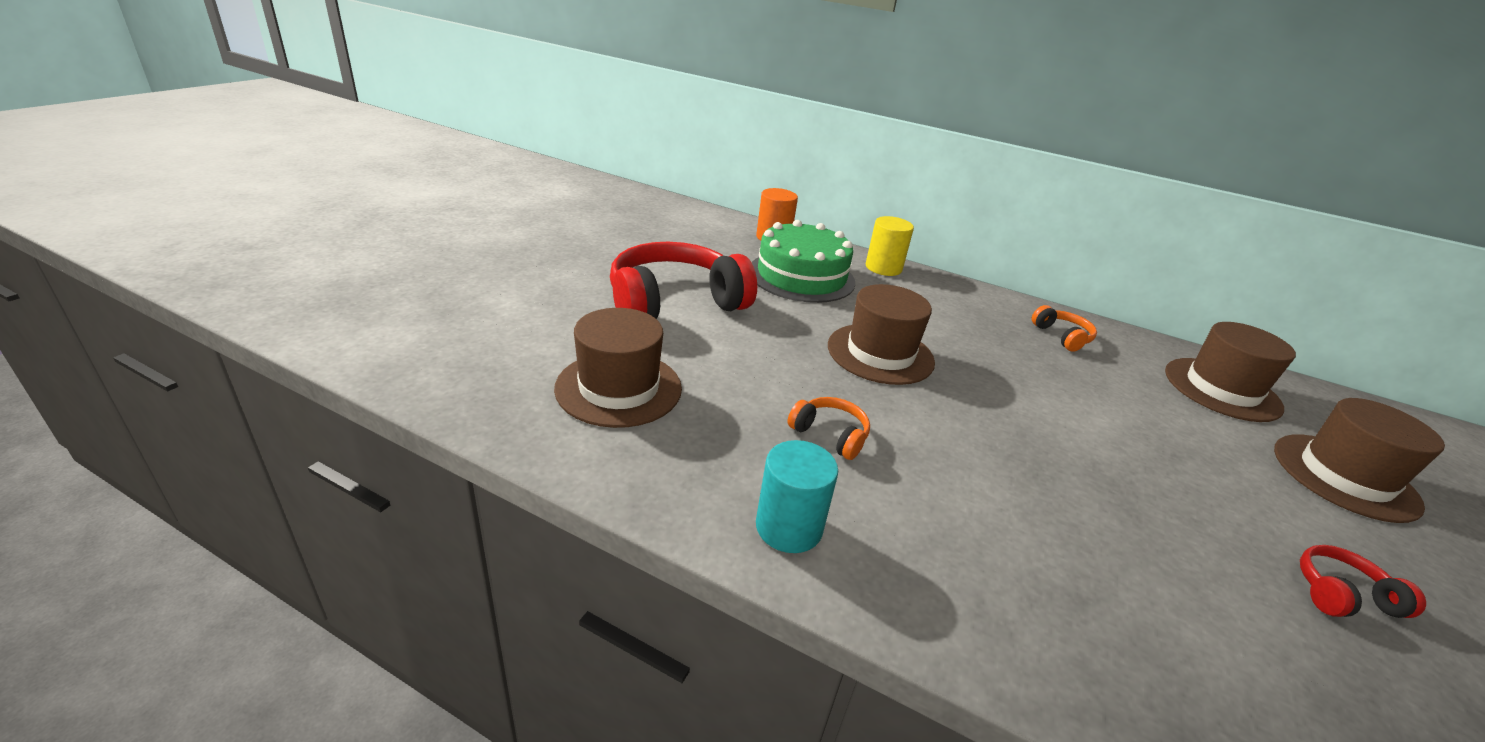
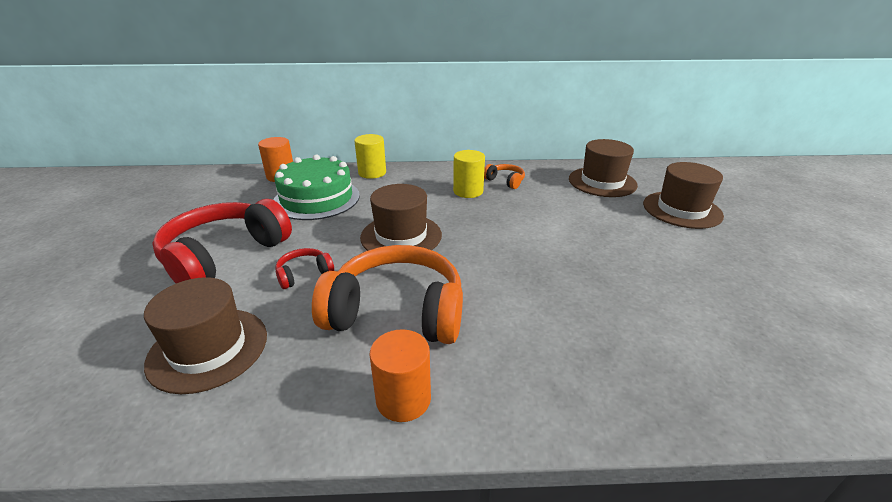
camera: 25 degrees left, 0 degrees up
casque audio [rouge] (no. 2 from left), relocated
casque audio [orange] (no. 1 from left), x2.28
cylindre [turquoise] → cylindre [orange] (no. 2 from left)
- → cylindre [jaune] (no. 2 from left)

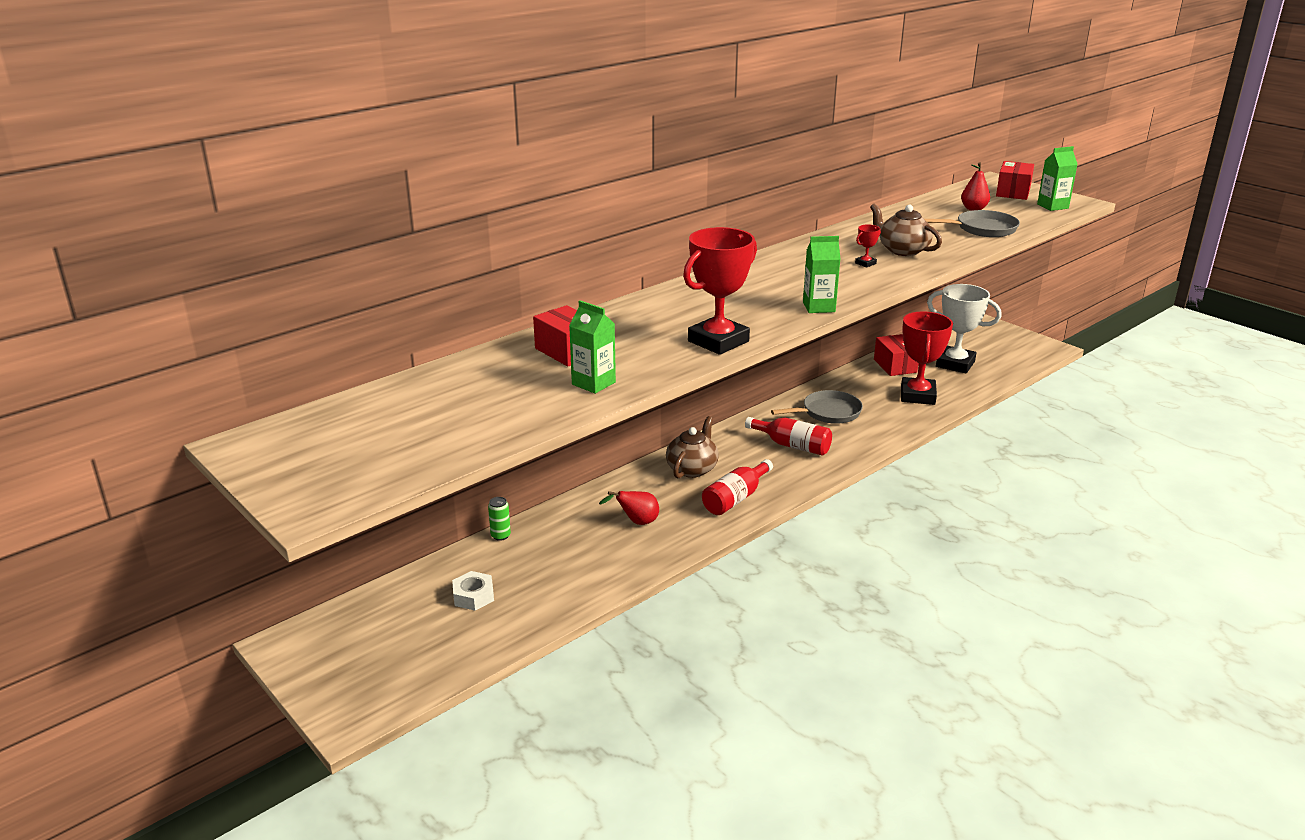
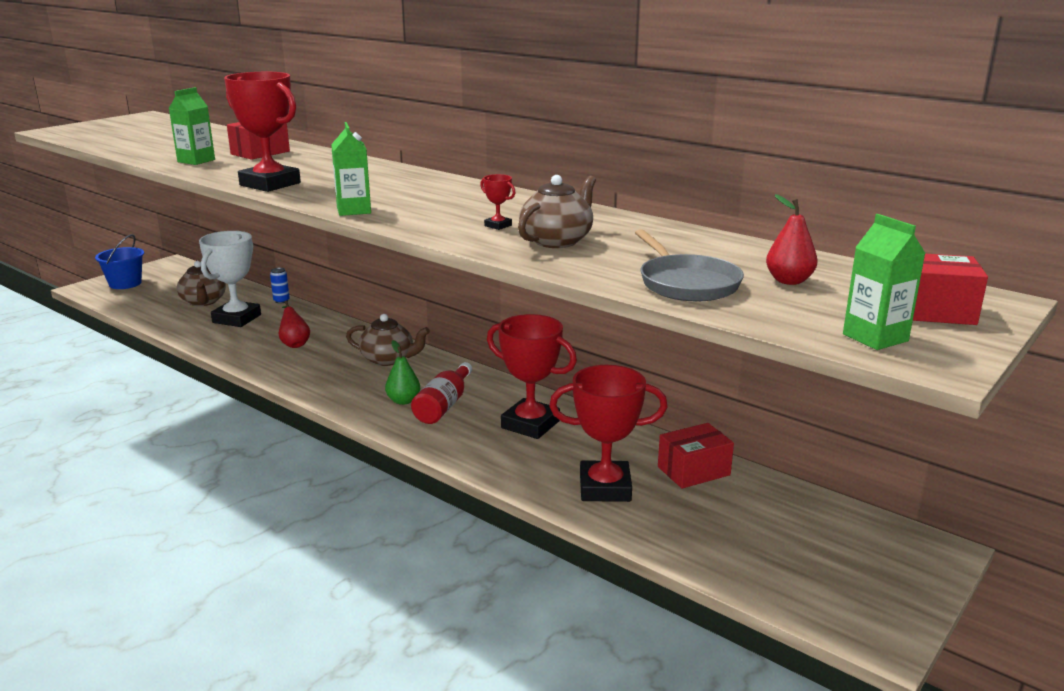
camera: 80 degrees right, 5 degrees down
- → seau [bleu]
écrou [blanc] → théière [marron] (no. 1 from left)
trophée [blanc], relocated
canette [vert] → canette [bleu]
- → poire [vert]
poêle [gris] (no. 1 from left) → trophée [rouge] (no. 3 from left)
bouteille [rouge] (no. 1 from left) → -

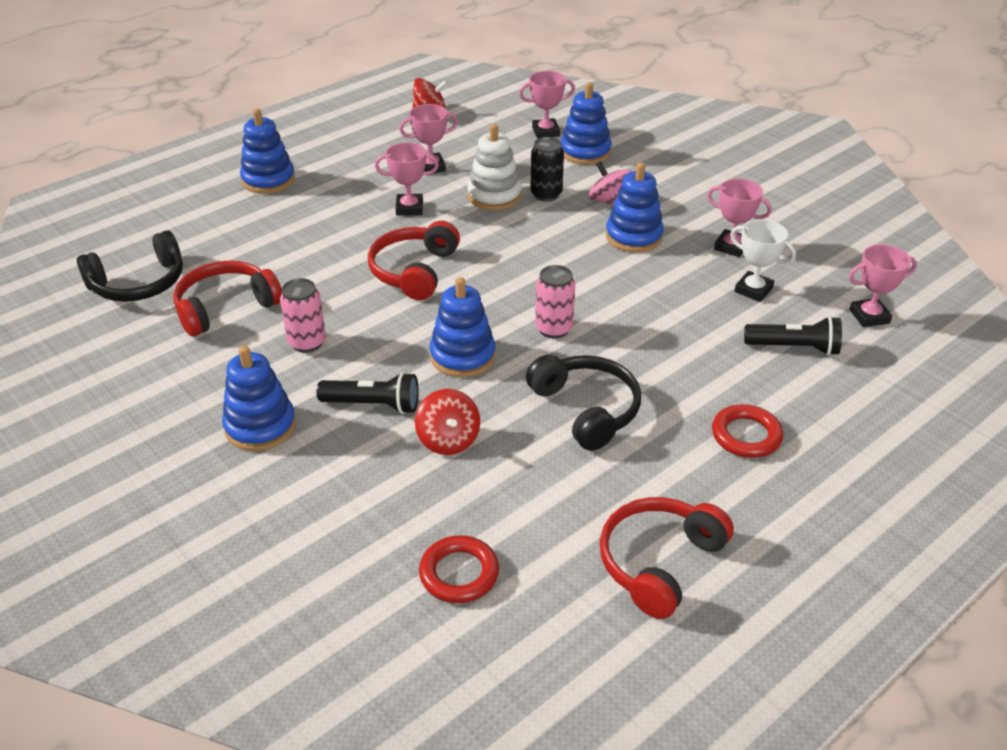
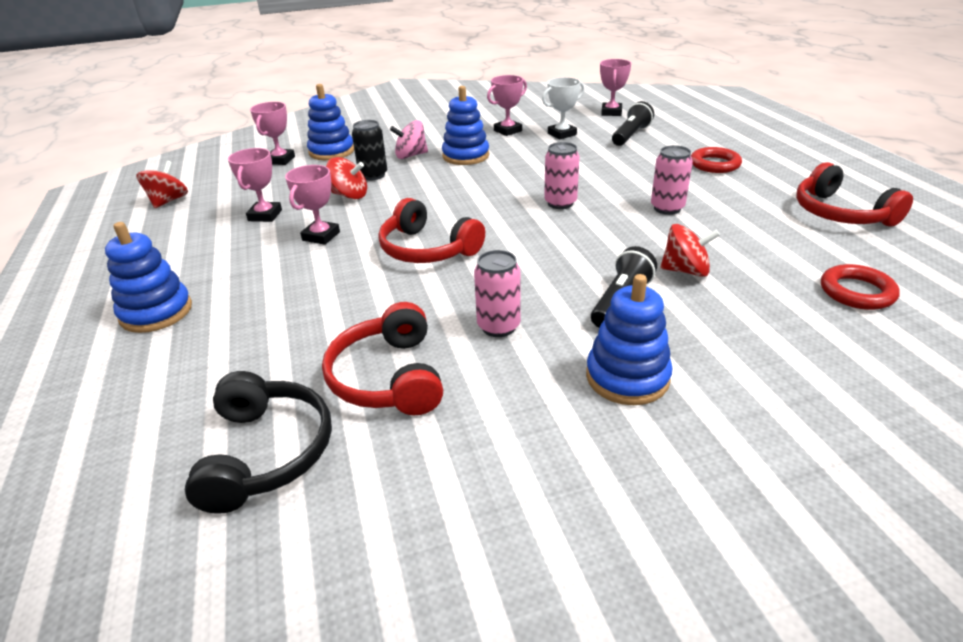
camera: 65 degrees left, 5 degrees down
jouet à empiler [blanc] → toupie [rouge] (no. 2 from left)
casque audio [noir] (no. 2 from left) → canette [rose] (no. 3 from left)
jouet à empiler [bleu] (no. 3 from left) → -

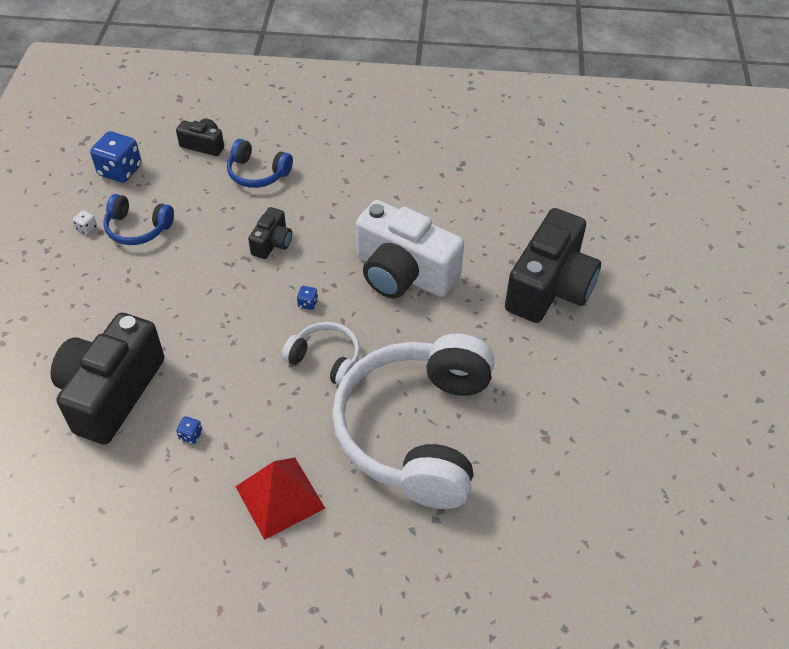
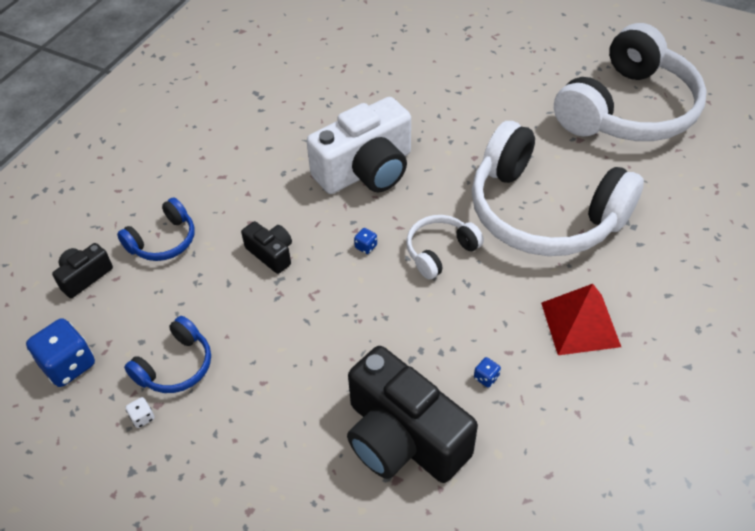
camera: 65 degrees left, 0 degrees up
- → casque audio [blanc] (no. 3 from left)
appareil photo [noir] (no. 4 from left) → -

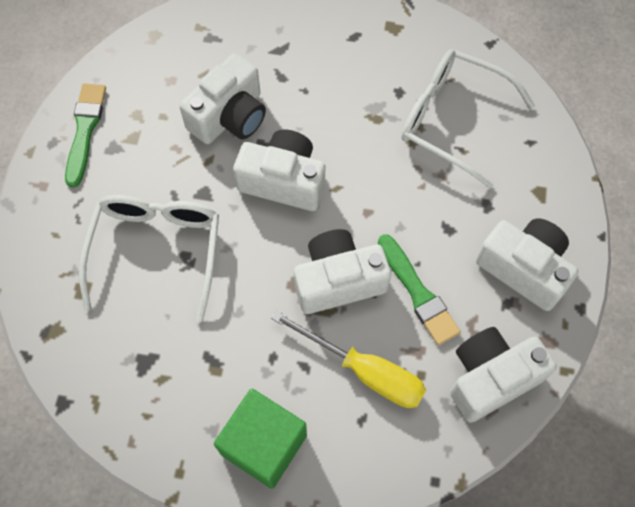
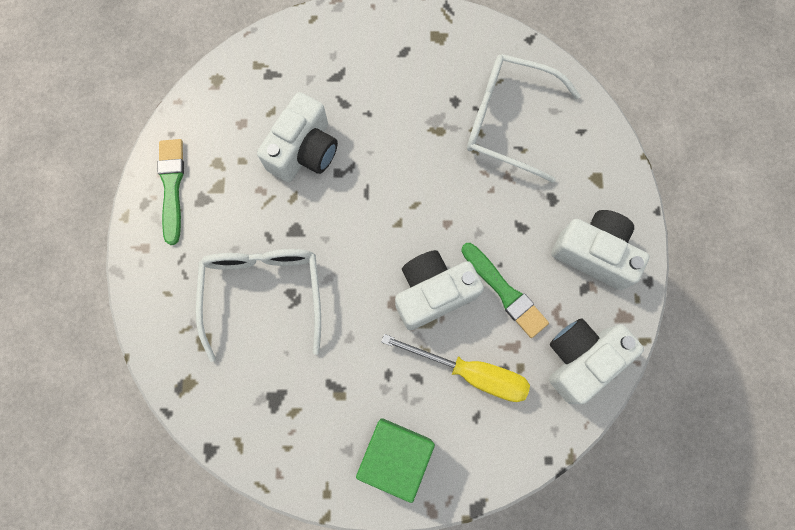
camera: 10 degrees left, 10 degrees up
appareil photo [blanc] (no. 2 from left) → -

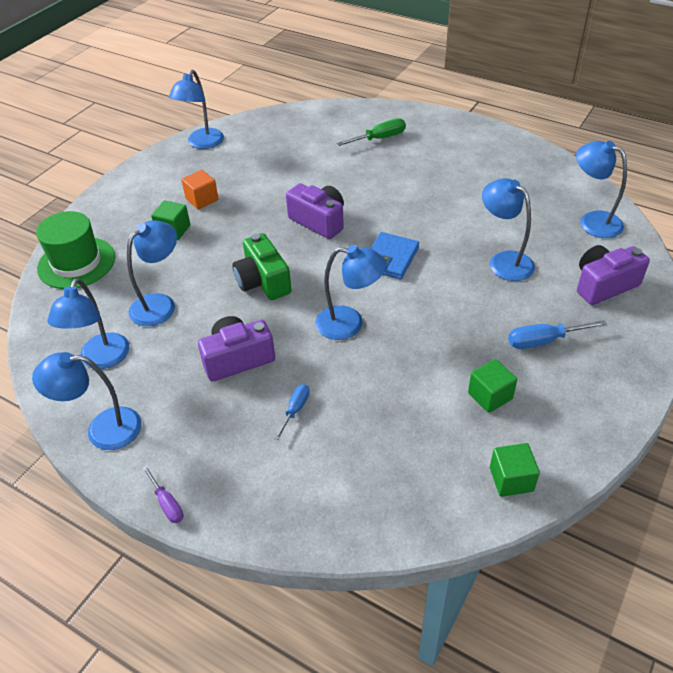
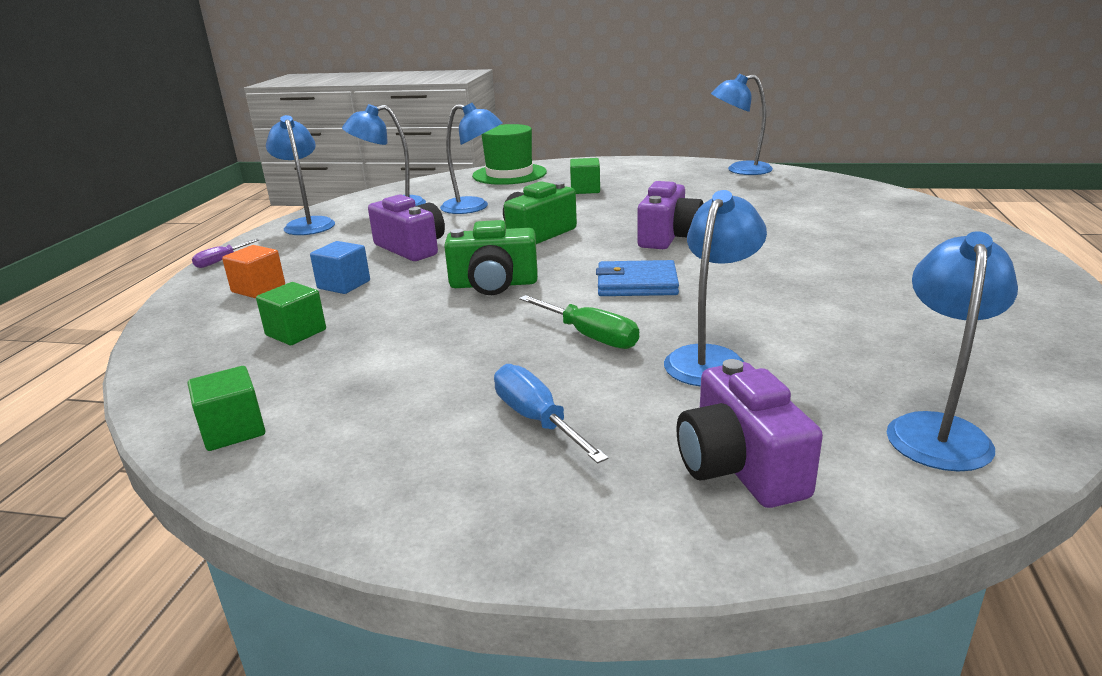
camera: 70 degrees right, 20 degrees down
cube [orange], relocated
cube [vert] (no. 2 from left), relocated
tournevis [bleu] (no. 1 from left) → cube [bleu]
lampe [bleu] (no. 5 from left) → appareil photo [vert] (no. 1 from left)
tournevis [vert], relocated
appareil photo [violet] (no. 3 from left), 150 degrees counterclockwise

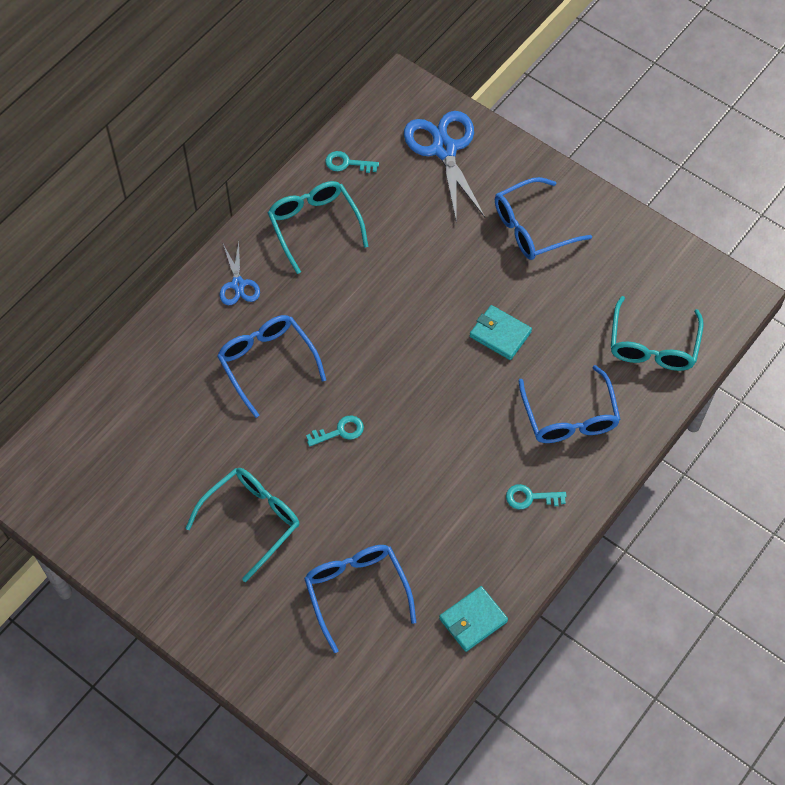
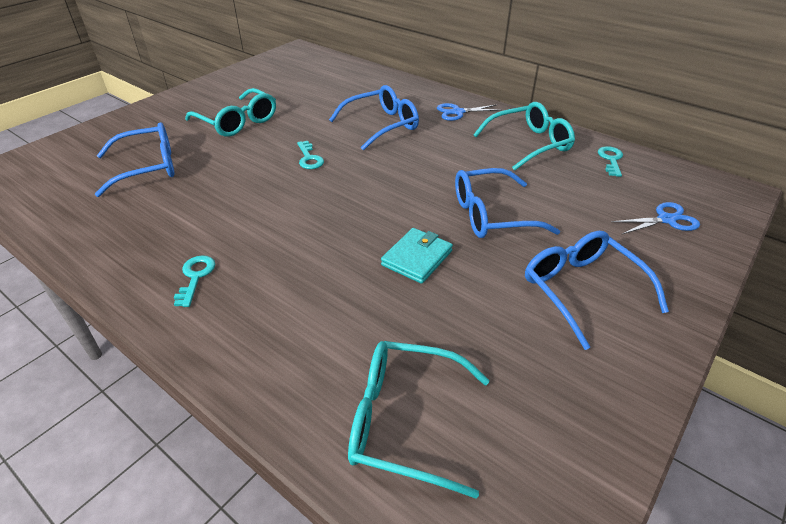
camera: 90 degrees right, 20 degrees down
lunettes [bleu] (no. 4 from left in the first image) → lunettes [bleu] (no. 3 from left), relocated
ciseaux [bleu] (no. 2 from left), x0.54
portefeuille [turquoise] (no. 1 from left) → -

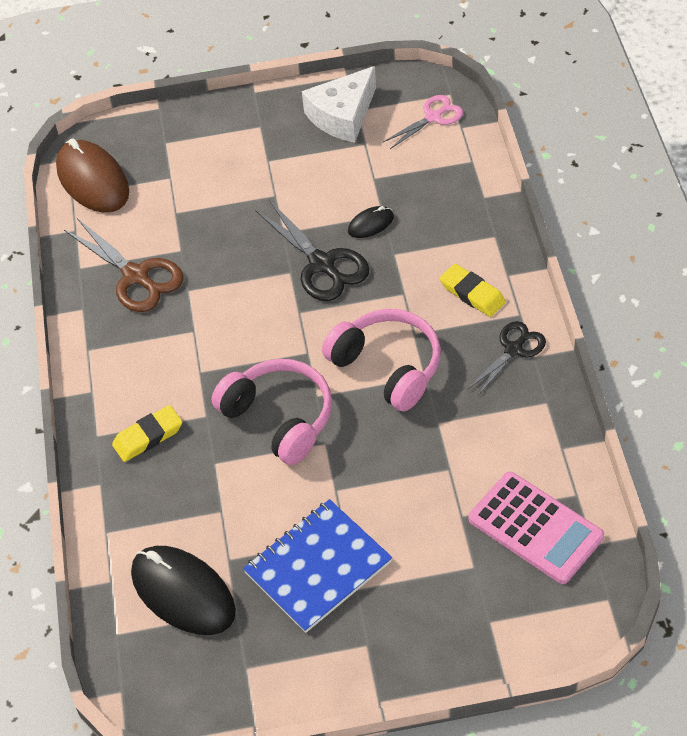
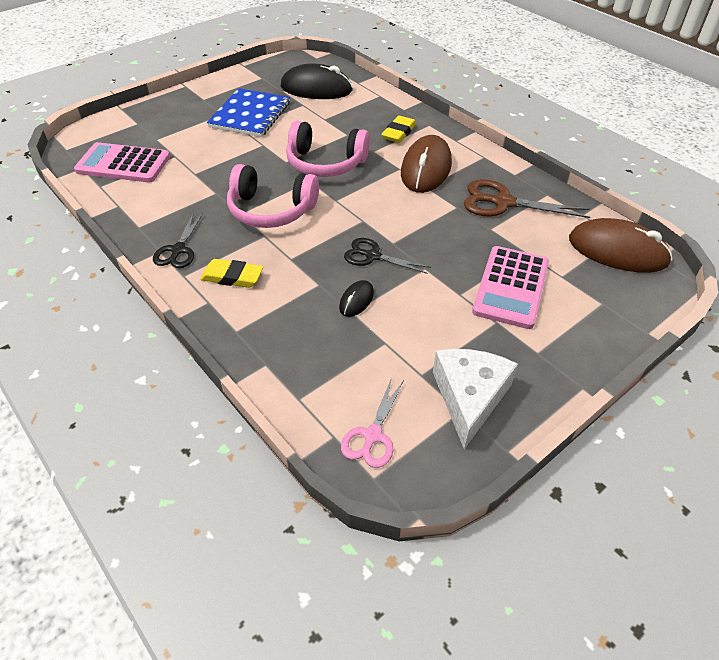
camera: 145 degrees right, 5 degrees down
ciseaux [noir] (no. 1 from left in the first image) → ciseaux [noir] (no. 2 from left), x0.64
- → souris [marron] (no. 1 from left)
- → calculatrice [rose] (no. 2 from left)

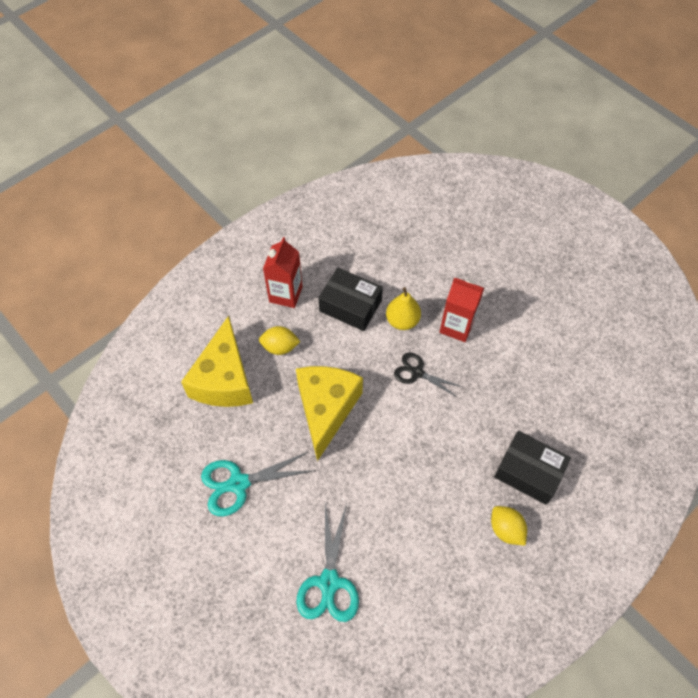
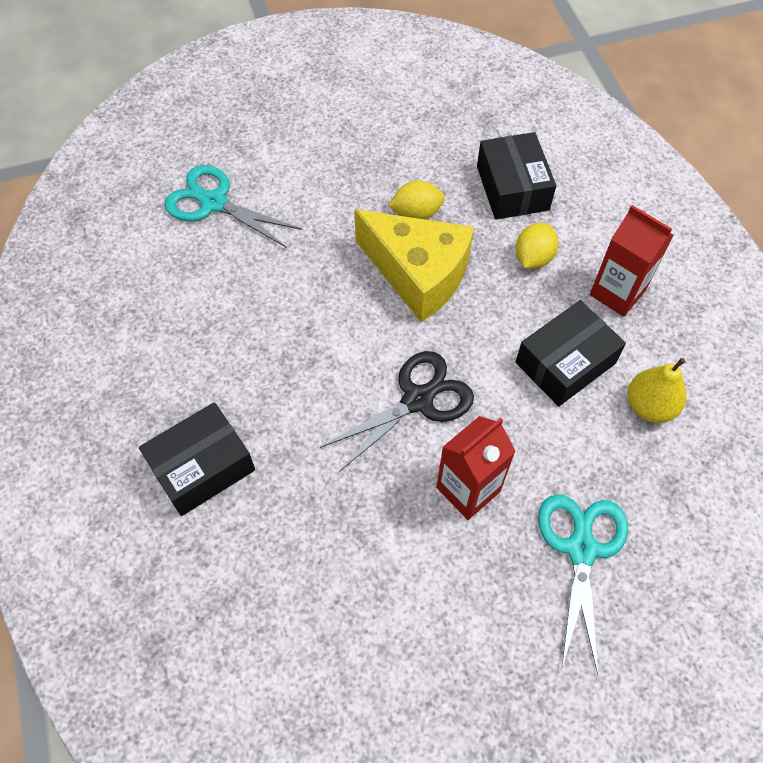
camera: 115 degrees right, 0 degrees up
ciseaux [noir], x1.52
citron [jaune] (no. 2 from left in the first image) → citron [jaune] (no. 1 from left), relocated
fromage [jaune] (no. 1 from left) → boîte [noir] (no. 2 from left)
ciseaux [turquoise] (no. 1 from left in the first image) → ciseaux [turquoise] (no. 2 from left), relocated
poire [jaune], relocated

